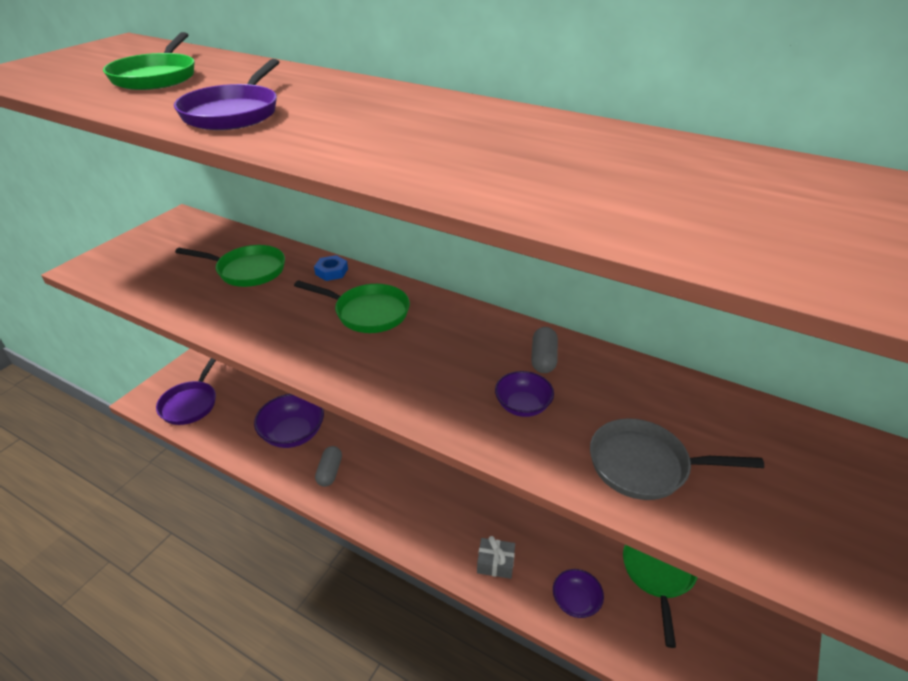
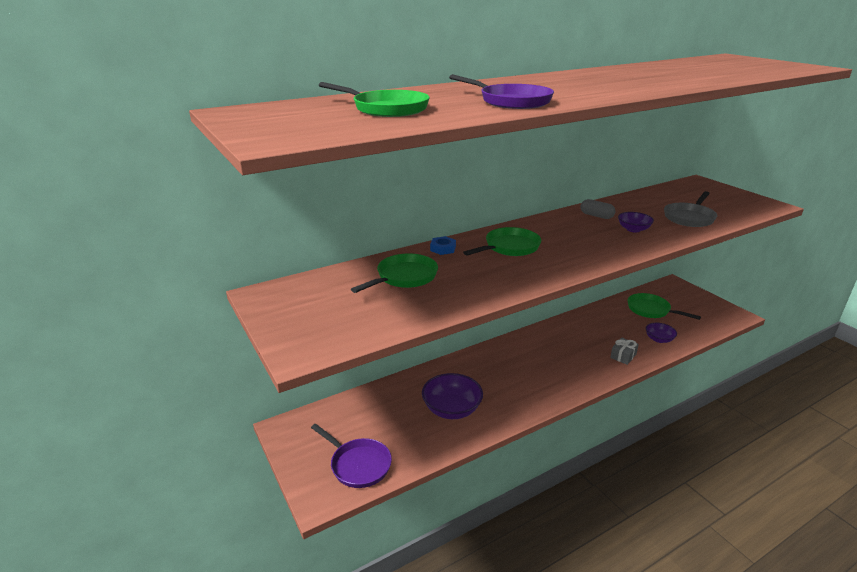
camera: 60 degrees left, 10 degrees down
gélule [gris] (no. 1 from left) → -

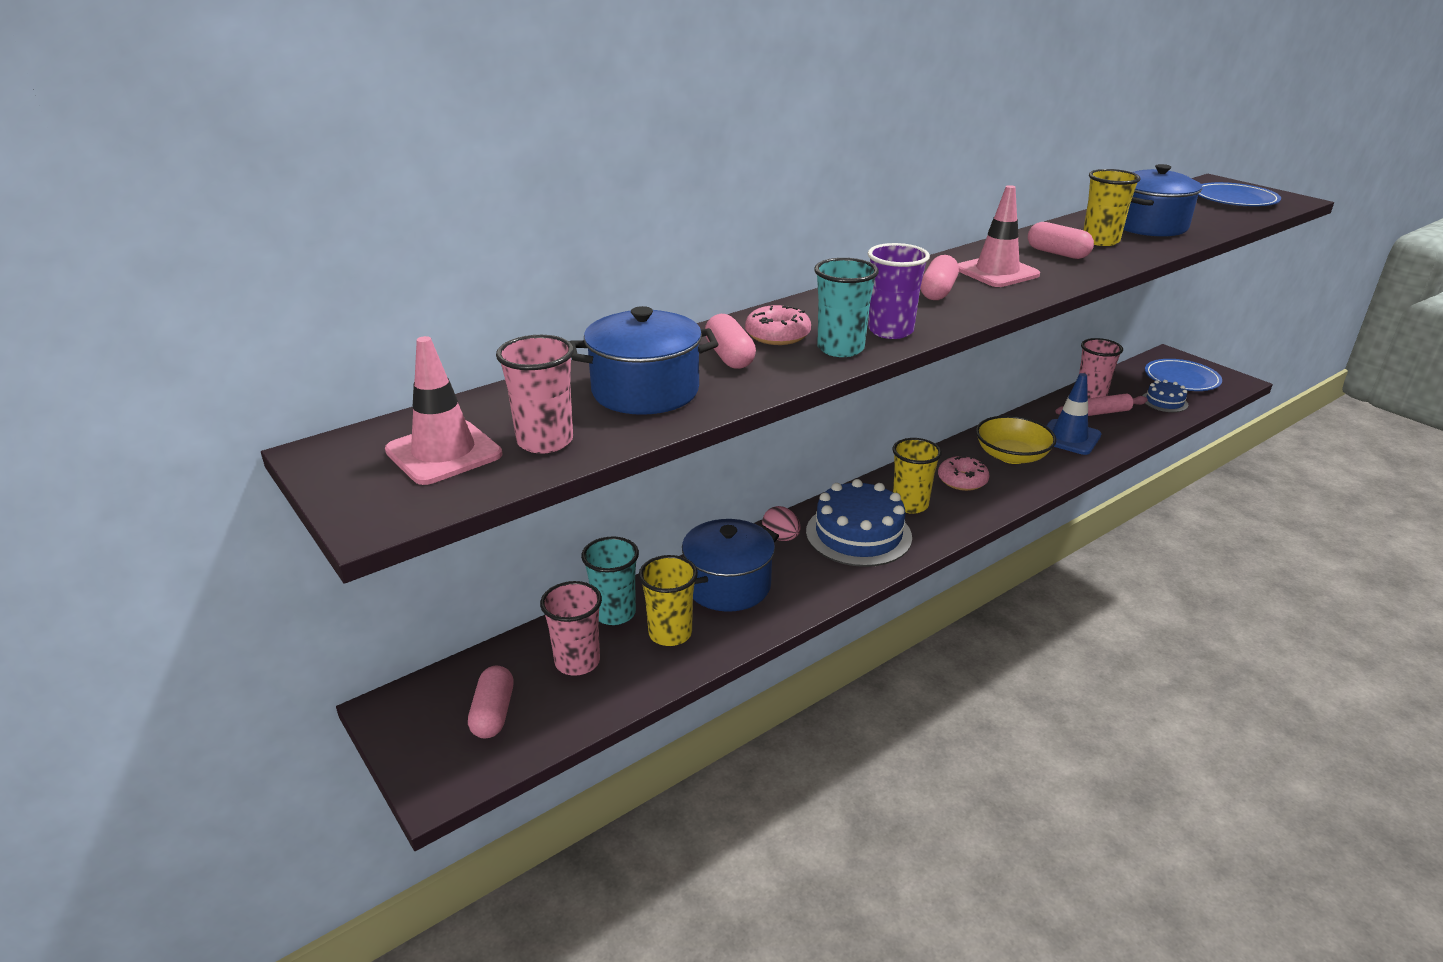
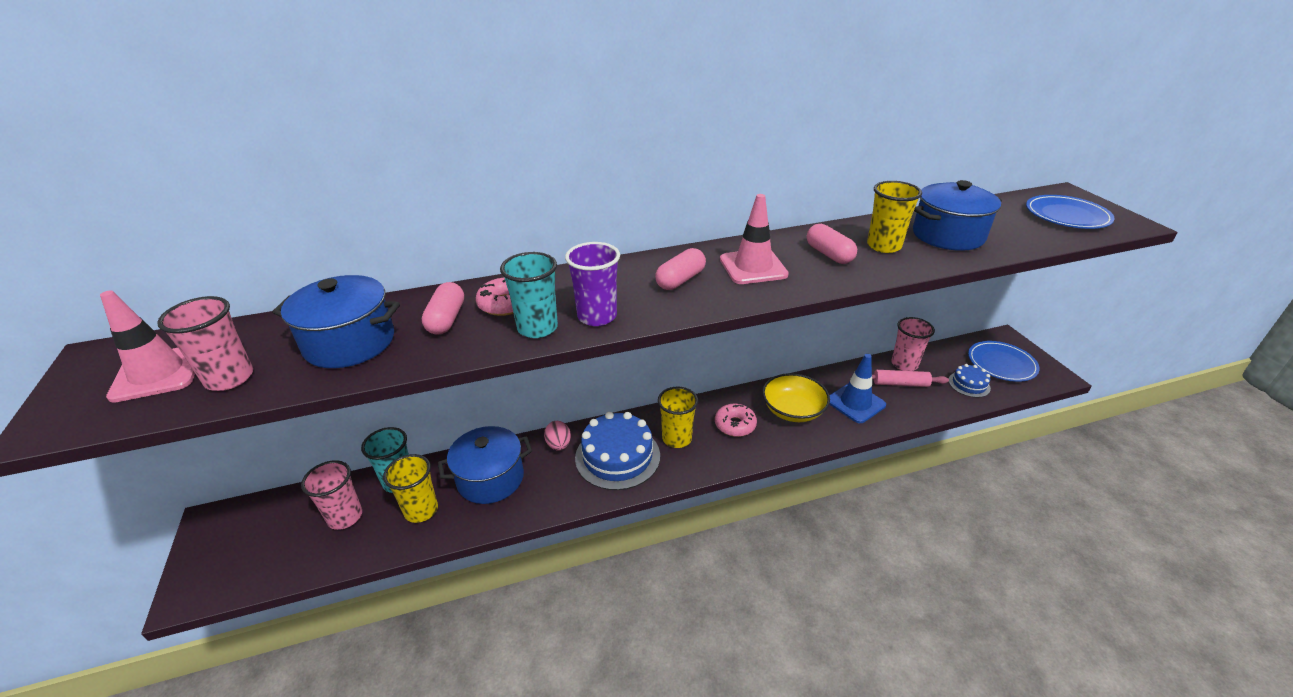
camera: 20 degrees right, 5 degrees up
gélule [rose] (no. 1 from left) → -

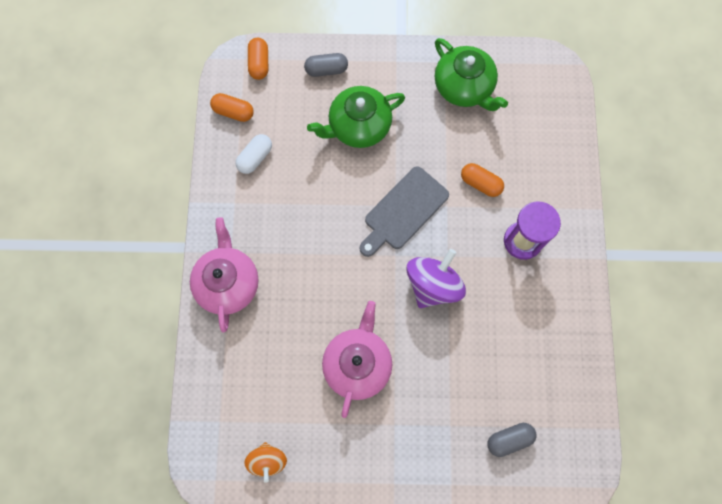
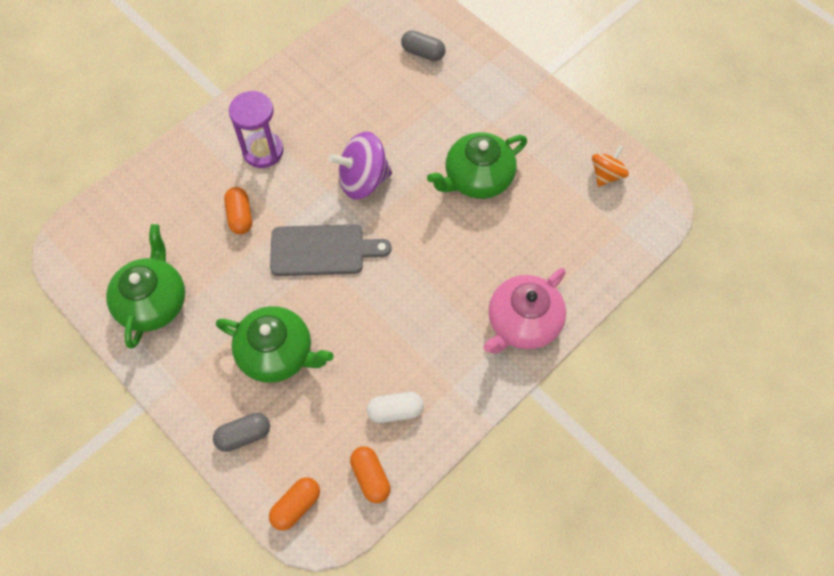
camera: 135 degrees left, 10 degrees down
gélule [gris] (no. 1 from left), 60 degrees counterclockwise
théière [rose] (no. 2 from left) → théière [vert] (no. 3 from left)

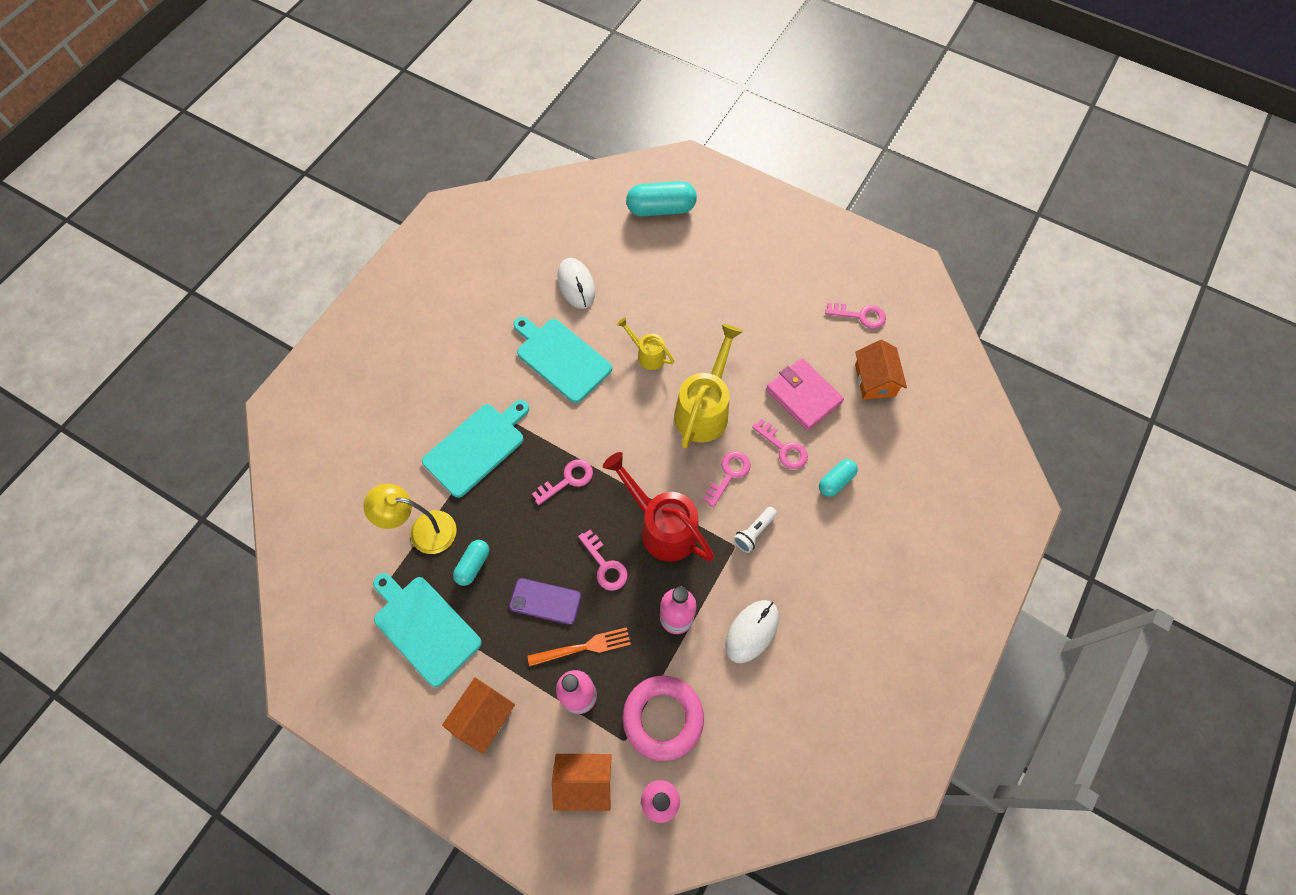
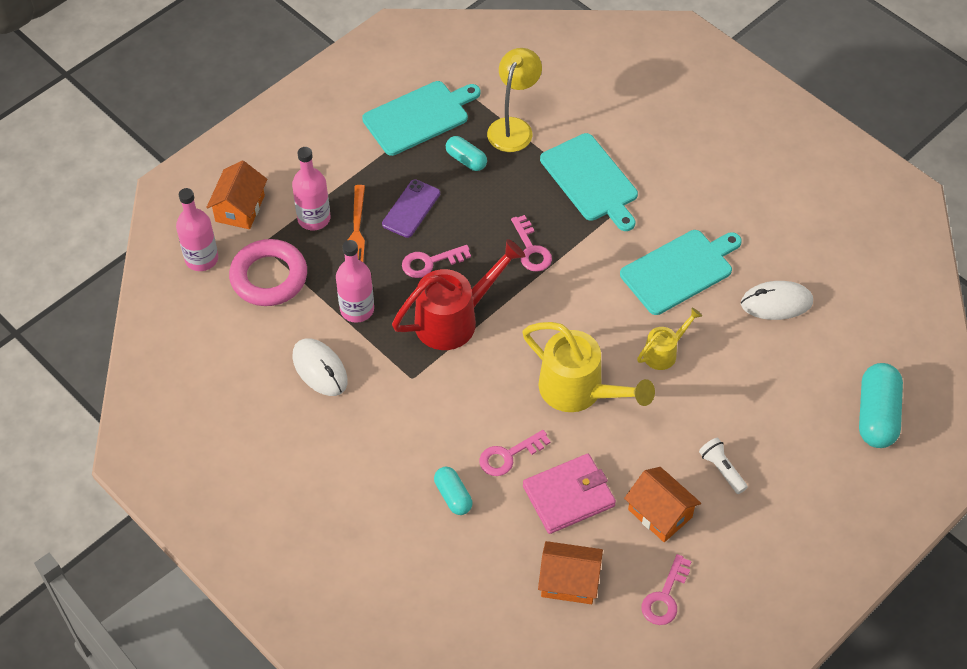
camera: 105 degrees right, 10 degrees down
maison [orange] (no. 1 from left in the first image) → maison [orange] (no. 3 from left), relocated
lampe de poche [blanc], relocated
clé [rose] (no. 3 from left) → -

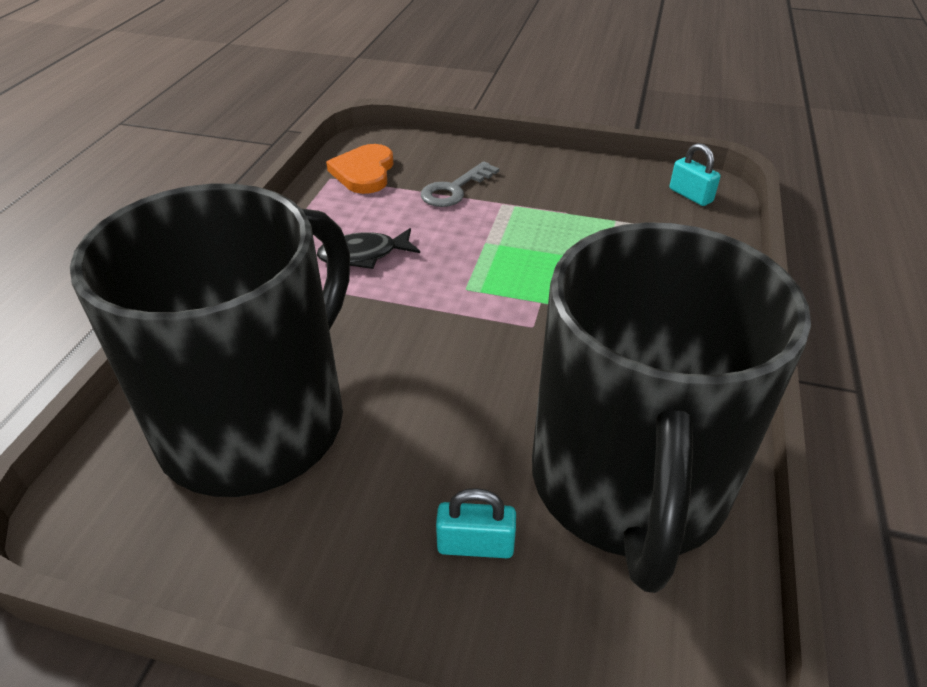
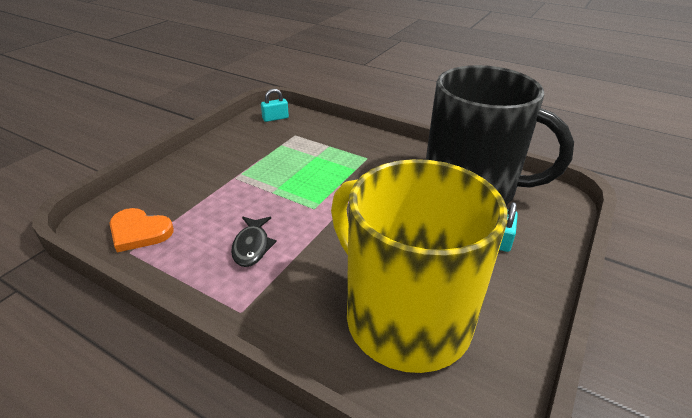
camera: 75 degrees left, 5 degrees down
tasse [noir] (no. 1 from left) → tasse [jaune]
clé [gris] → -

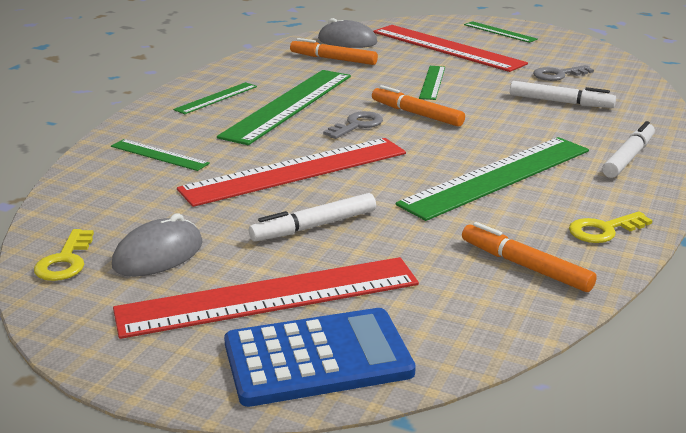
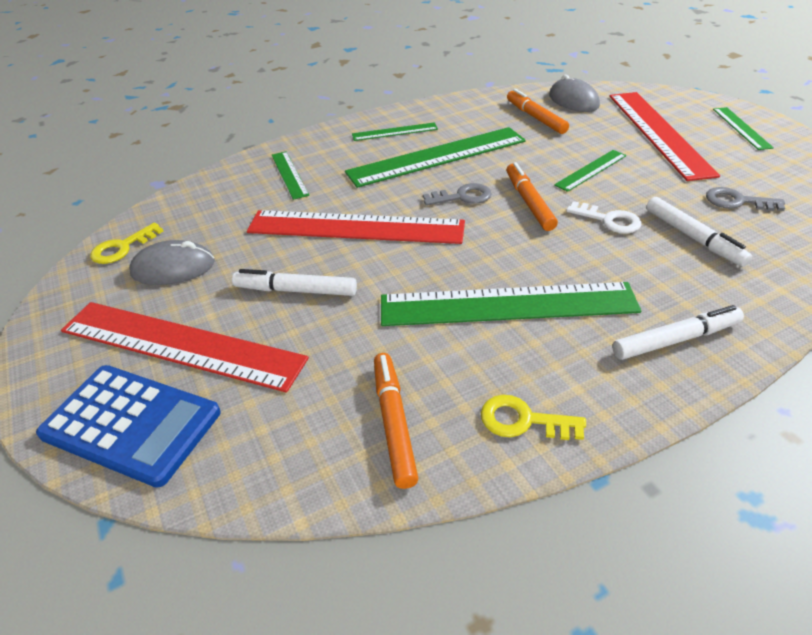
camera: 40 degrees right, 15 degrees up
- → clé [blanc]

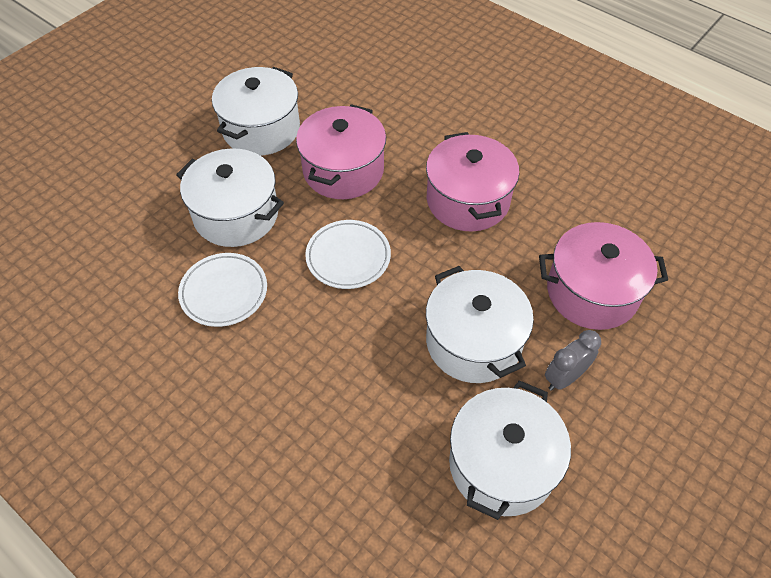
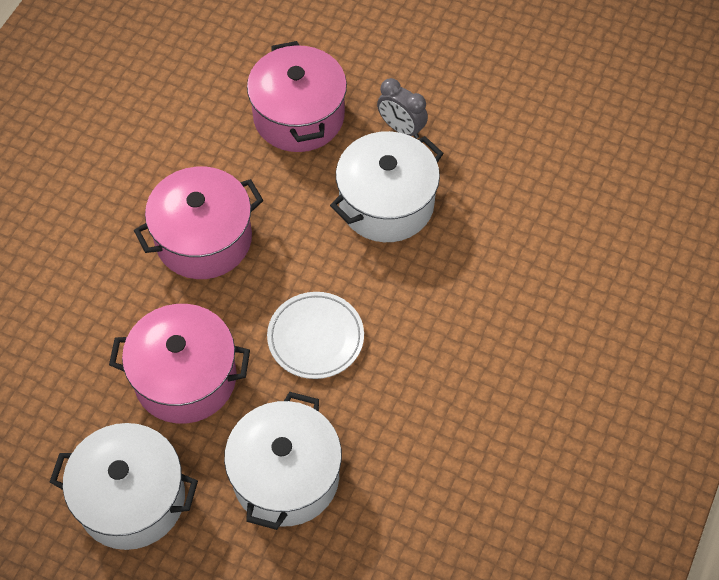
camera: 105 degrees left, 5 degrees up
assiette [blanc] (no. 1 from left) → -
marmite [blanc] (no. 4 from left) → -

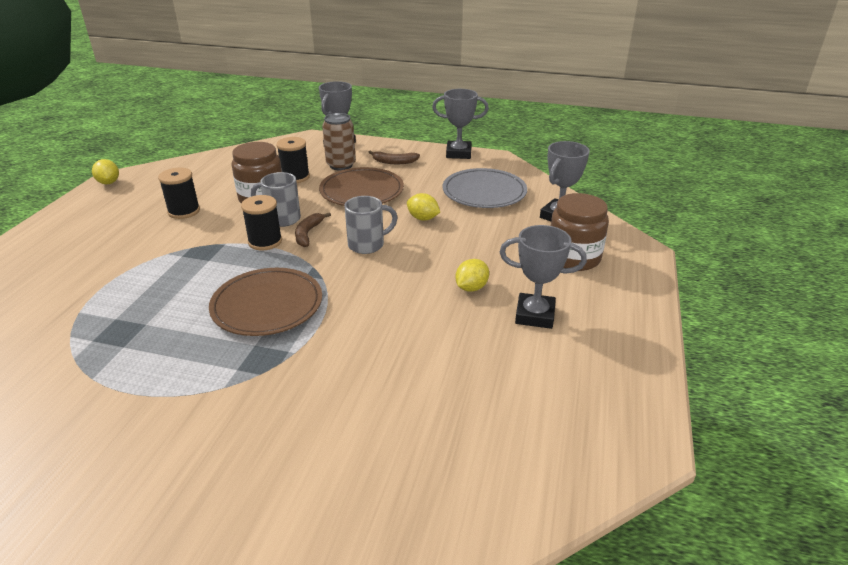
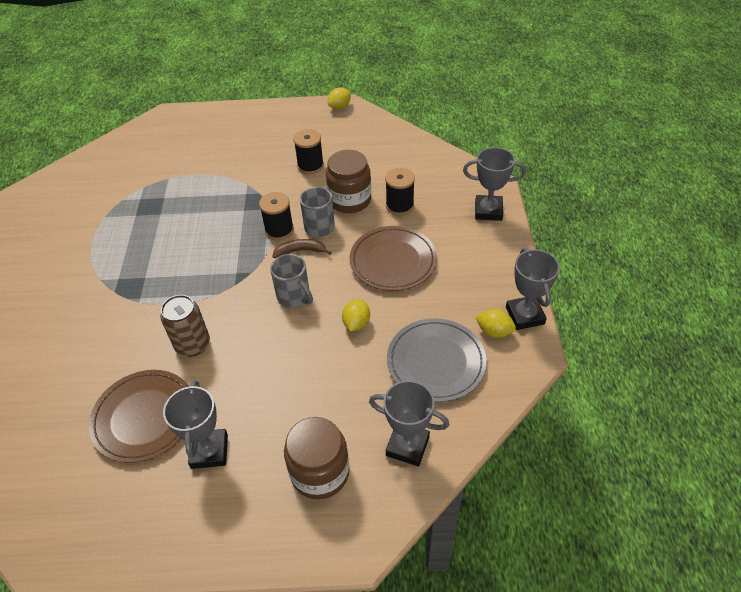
camera: 75 degrees right, 15 degrees up
assiette [marron] (no. 1 from left), relocated
canette [marron], relocated
citron [jaune] (no. 3 from left), relocated
banane [marron] (no. 2 from left) → -

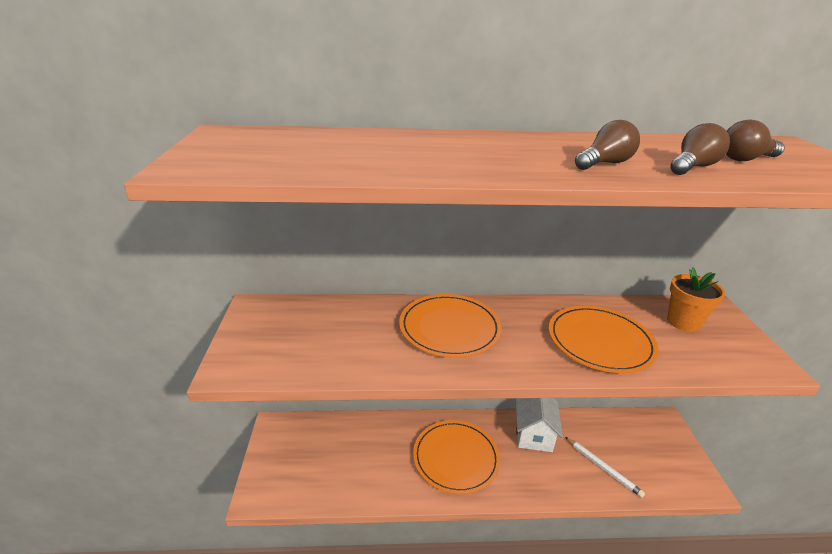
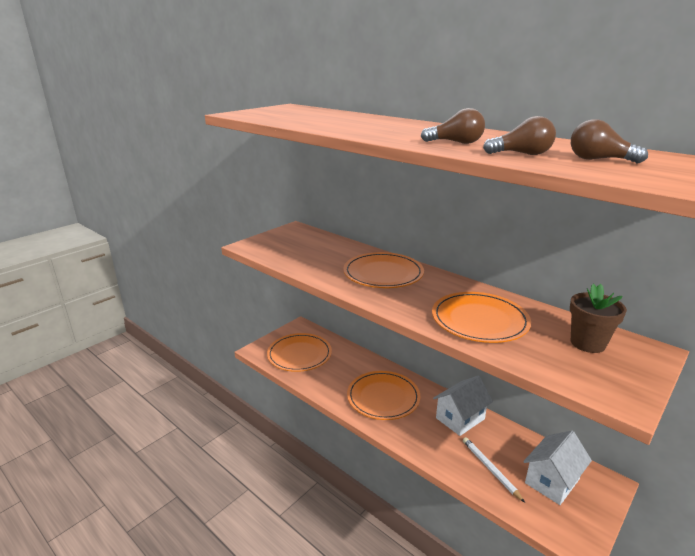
camera: 45 degrees right, 5 degrees down
- → assiette [orange] (no. 1 from left)
crayon [blanc], 150 degrees clockwise
- → maison [blanc] (no. 2 from left)
pot de fleurs [orange] → pot de fleurs [marron]

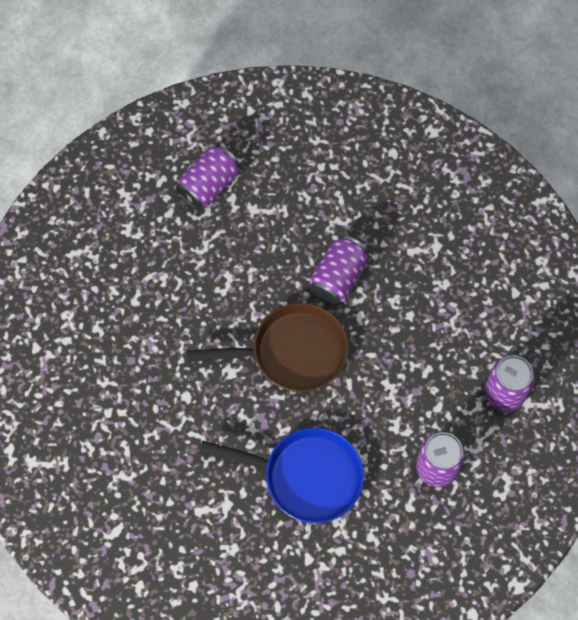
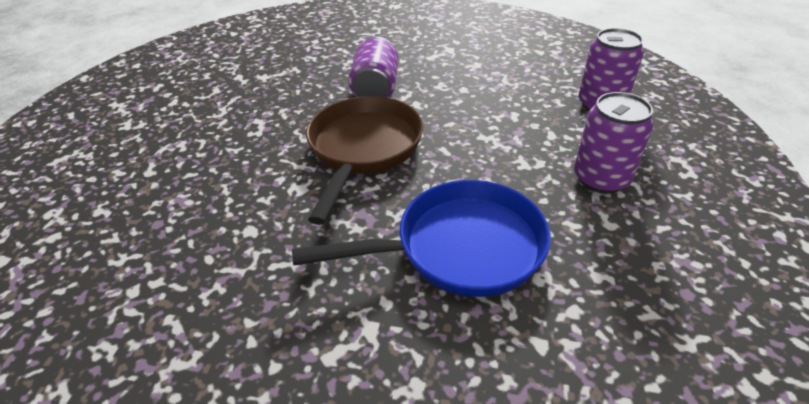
camera: 25 degrees left, 25 degrees down
poêle [marron], 45 degrees counterclockwise
canette [violet] (no. 1 from left) → -

